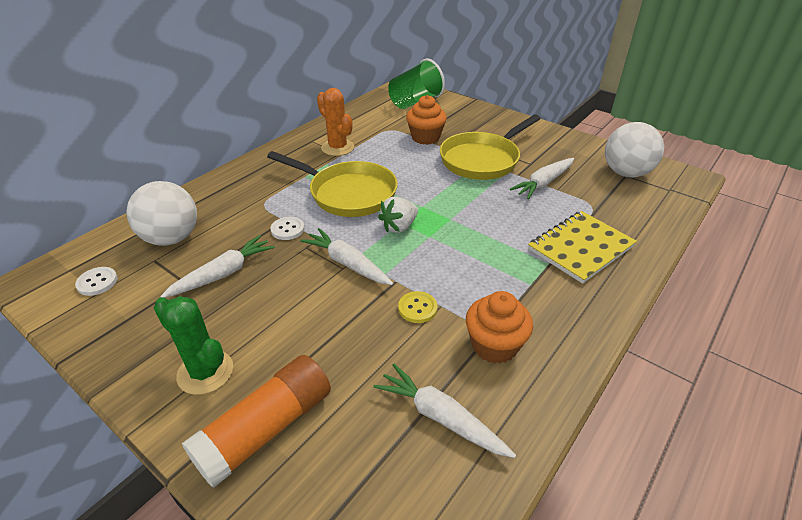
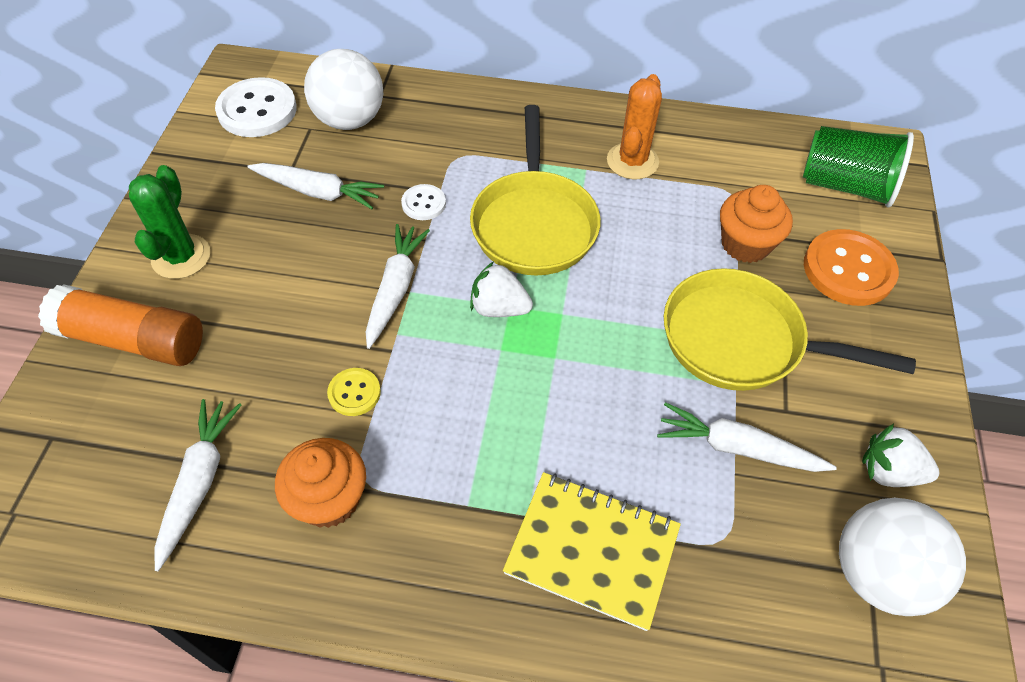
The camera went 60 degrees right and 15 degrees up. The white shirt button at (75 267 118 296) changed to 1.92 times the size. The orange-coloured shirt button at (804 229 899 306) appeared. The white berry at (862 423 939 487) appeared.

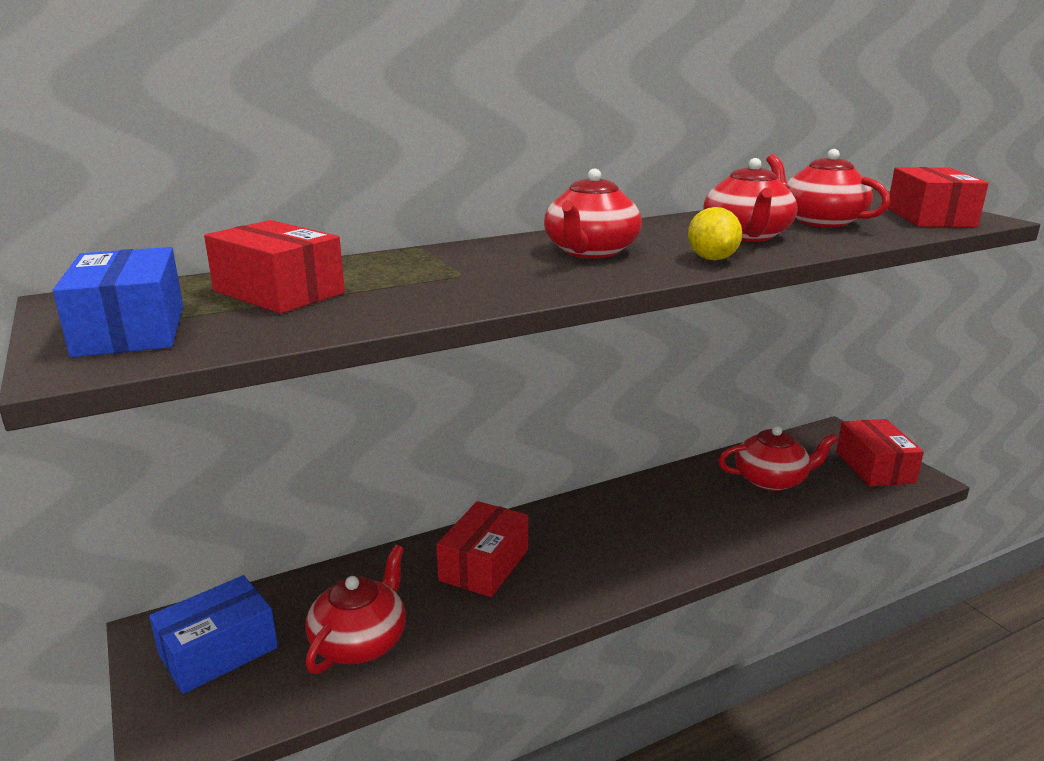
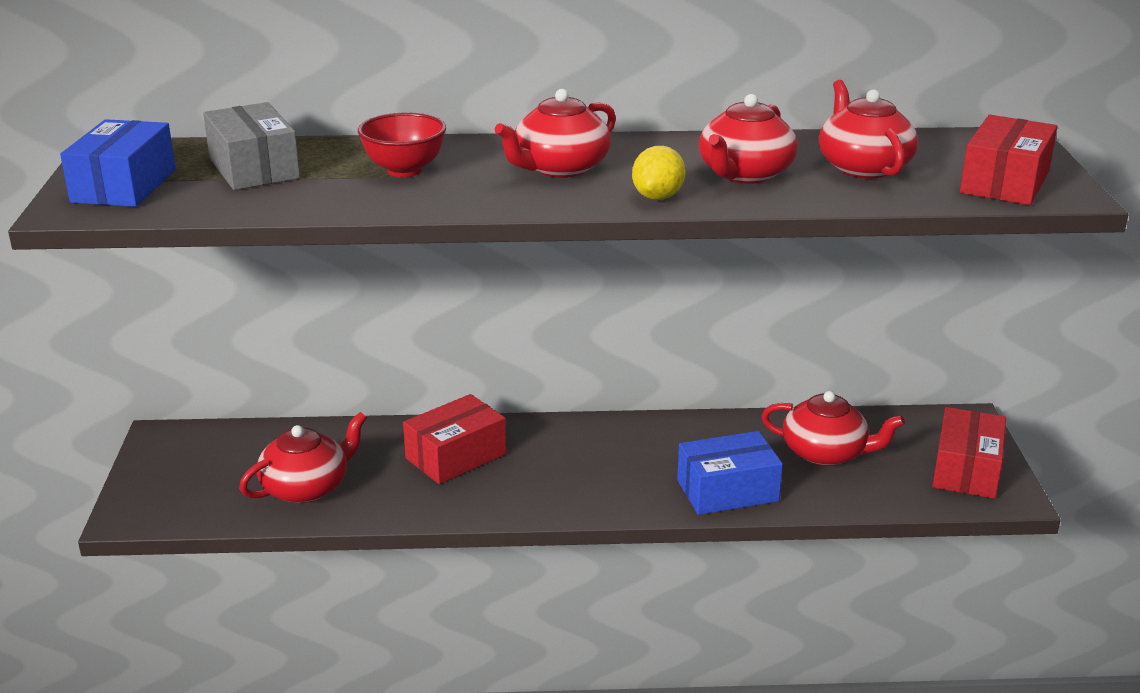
The camera went 25 degrees right and 5 degrees up. The cobalt parcel moved from (149 575 278 694) to (677 431 783 515). The red parcel at (204 220 345 314) became the grey parcel at (203 102 300 190). The red bowl at (358 112 446 177) appeared.

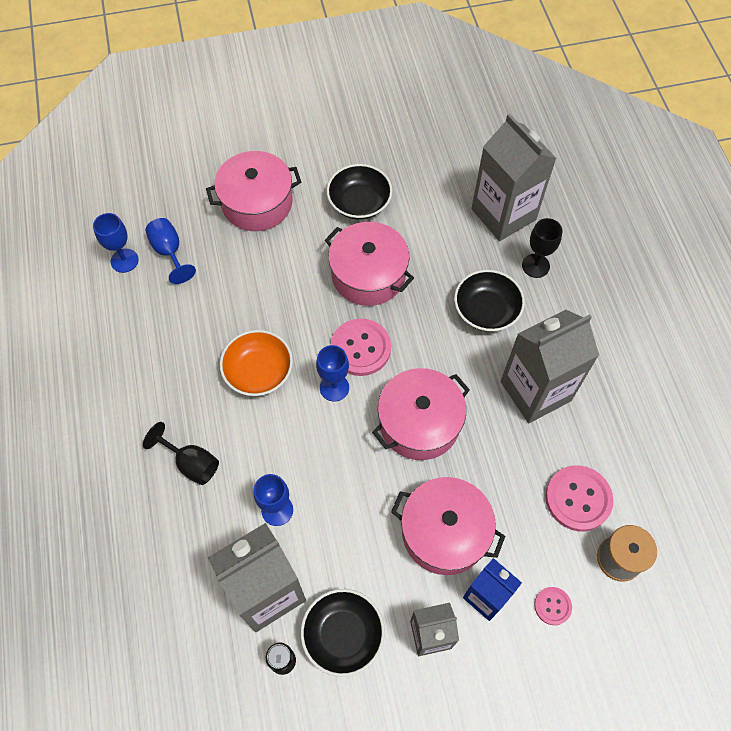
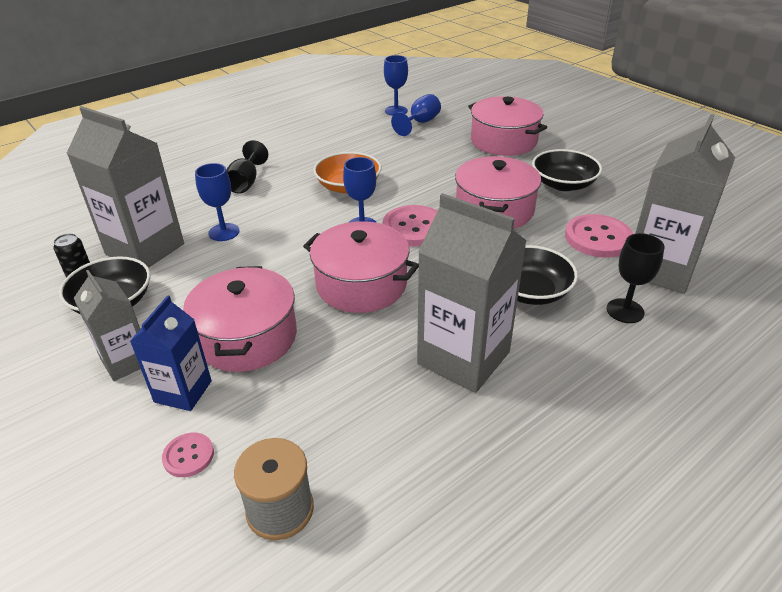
The camera went 65 degrees right and 25 degrees down. The rosy shirt button moved from (545 465 614 531) to (565 214 633 258).

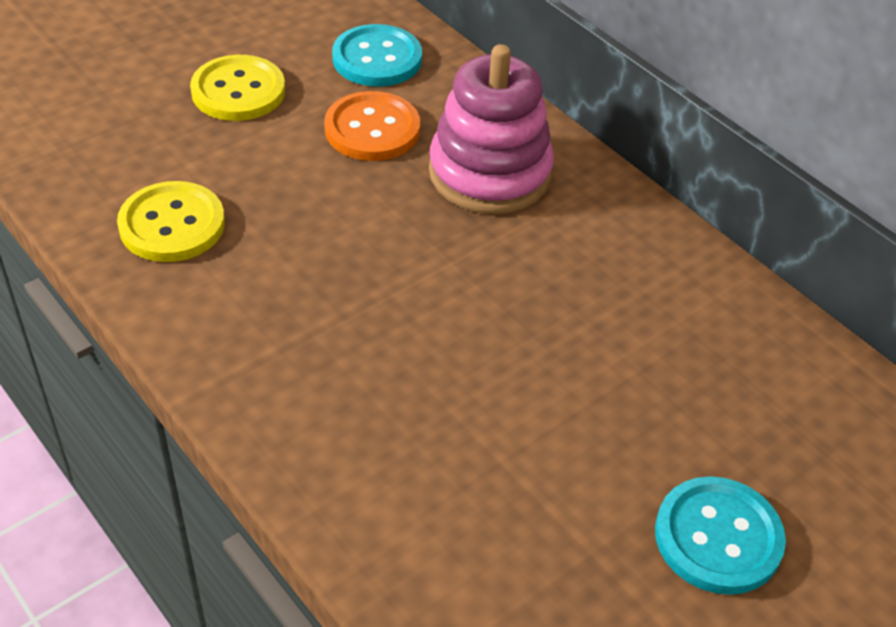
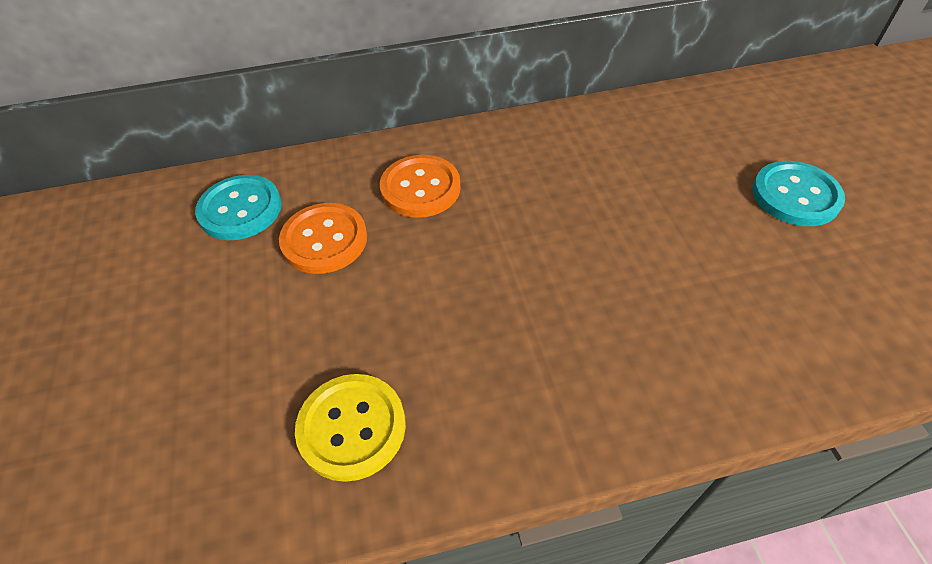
The camera went 60 degrees left and 5 degrees up. The golden shirt button at (190 55 285 121) disappeared. The rosy stacking toy at (429 44 554 214) was replaced by the orange-coloured shirt button at (380 155 460 218).

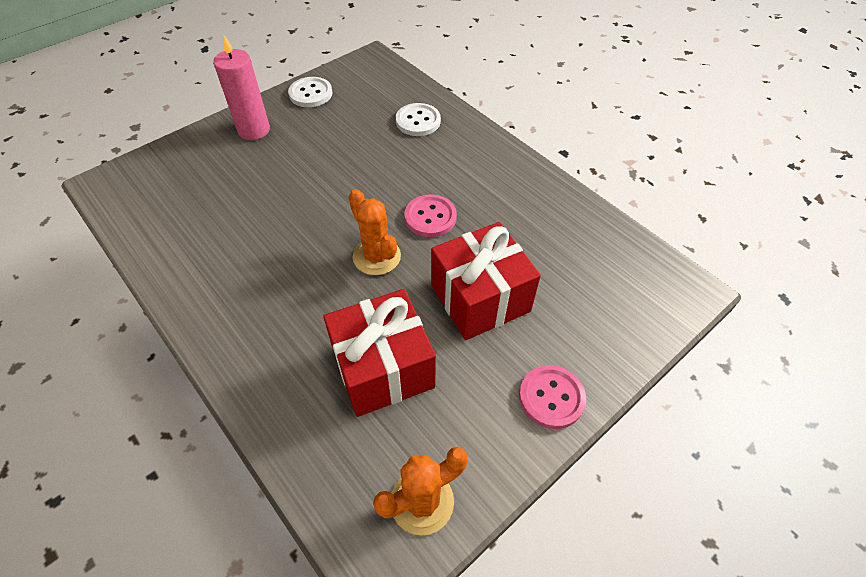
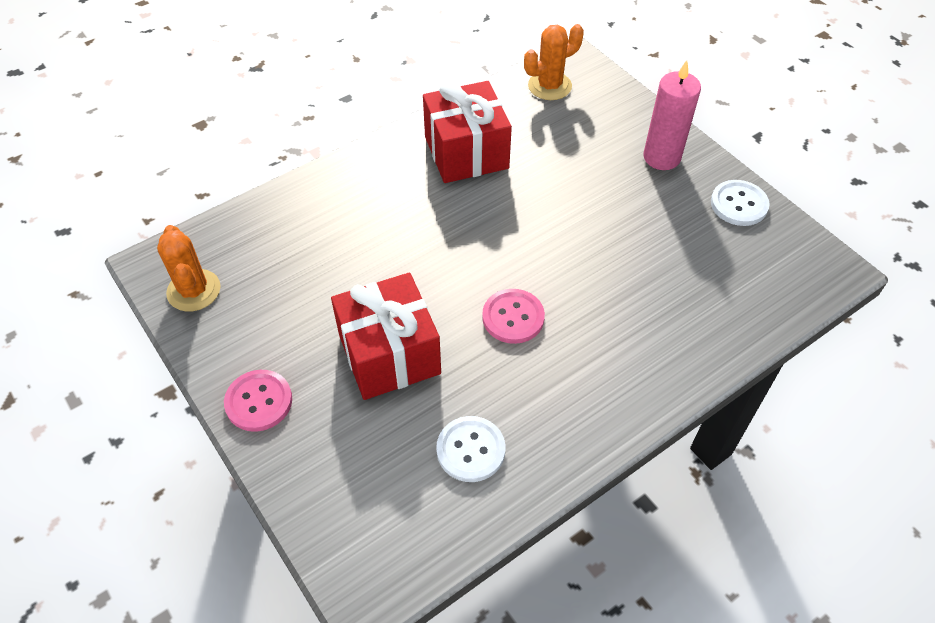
The camera went 95 degrees right and 0 degrees up. The red present moved from (323 289 436 417) to (423 81 512 183). The orange-coloured prickly plant moved from (349 189 401 275) to (524 24 584 100). The white shirt button moved from (396 103 441 136) to (436 416 505 482).

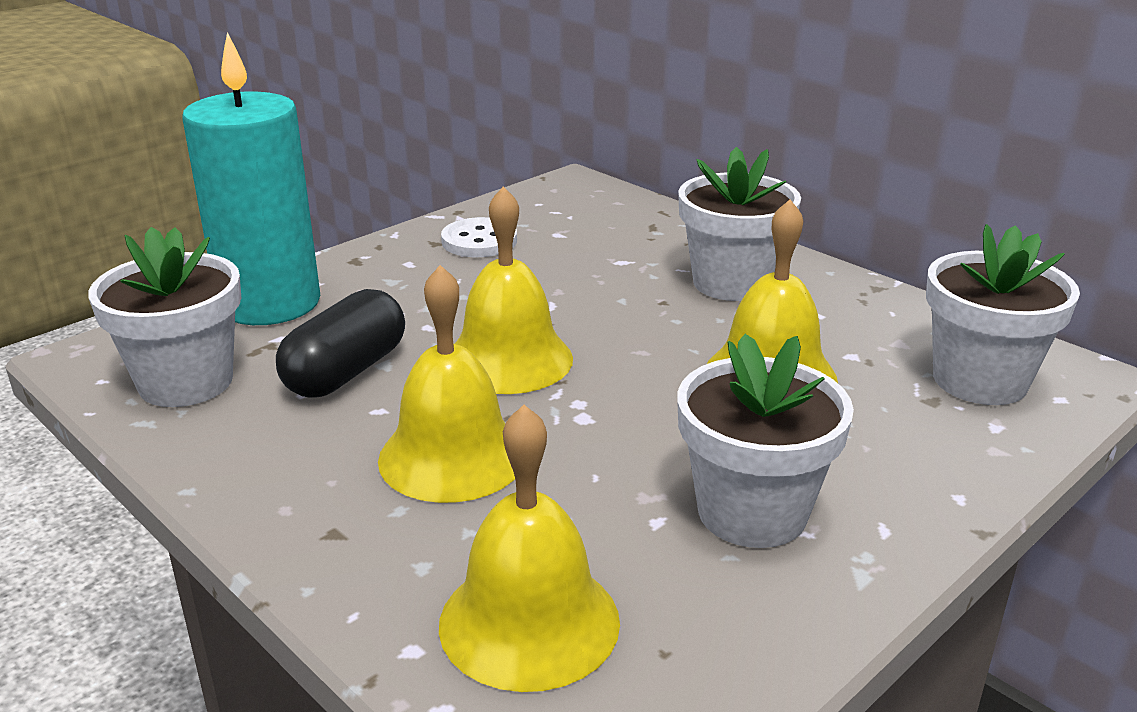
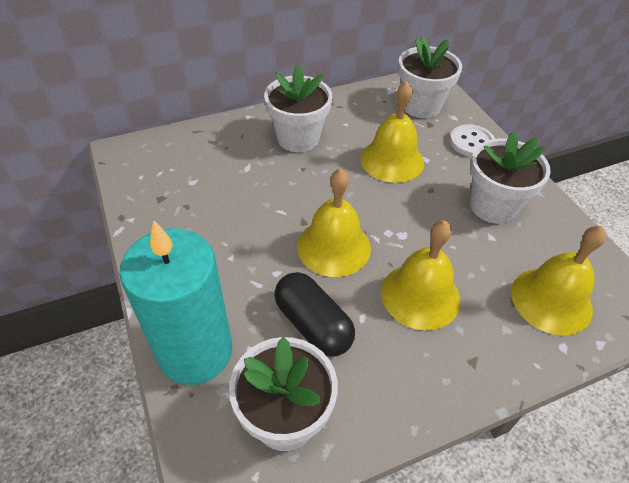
The camera went 70 degrees left and 20 degrees up. The white shirt button moved from (441 217 517 257) to (450 124 495 157).

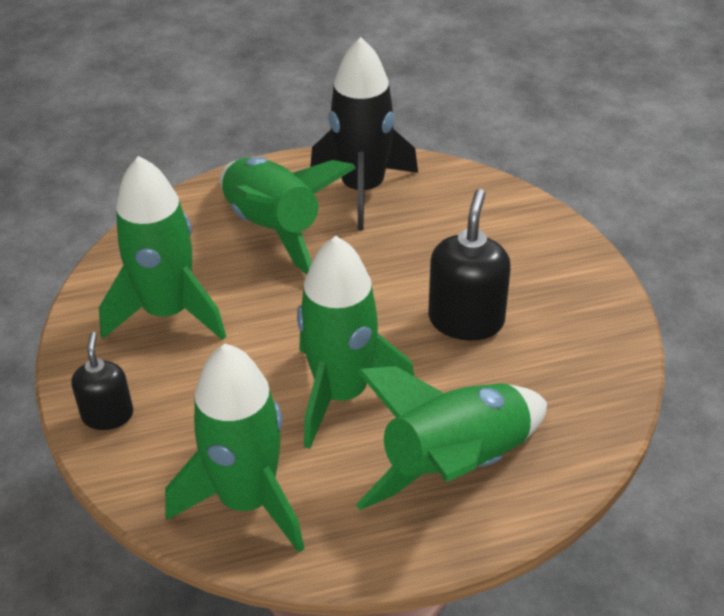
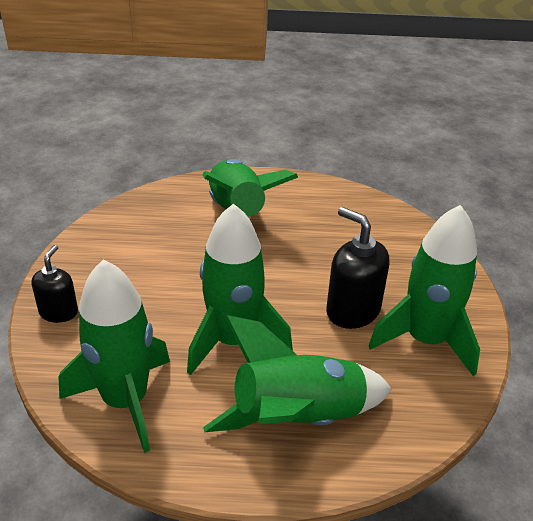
The camera went 15 degrees right and 5 degrees down. The emerald rocket moved from (99 156 226 340) to (369 205 480 377). The black rocket at (310 37 418 230) disappeared. The black soap pump at (428 189 511 341) turned 75 degrees counterclockwise.

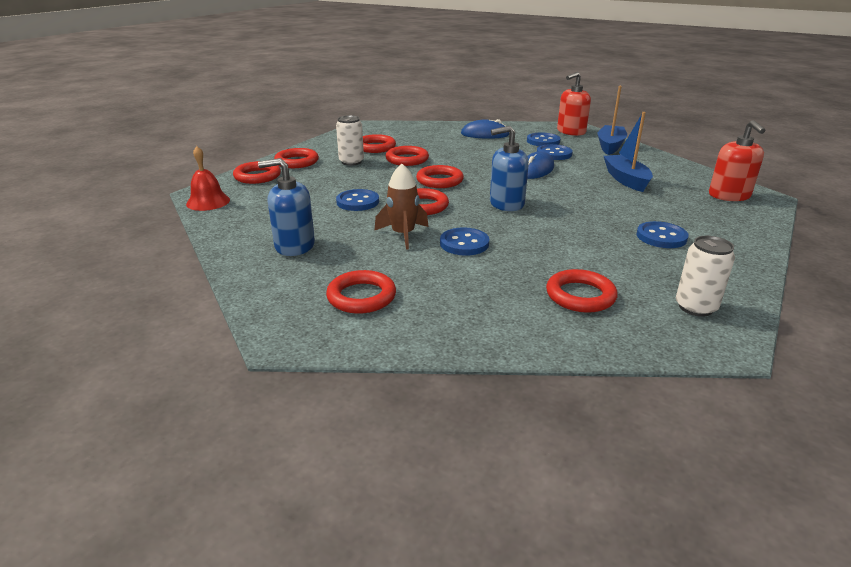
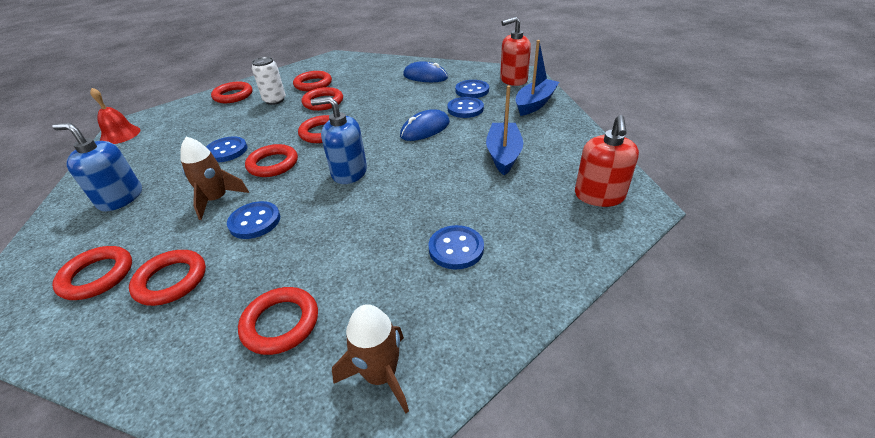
The camera went 20 degrees right and 10 degrees up. The red torus moved from (233 161 281 184) to (129 250 206 306). The white tin at (676 236 735 317) was replaced by the russet rocket at (332 304 409 413).

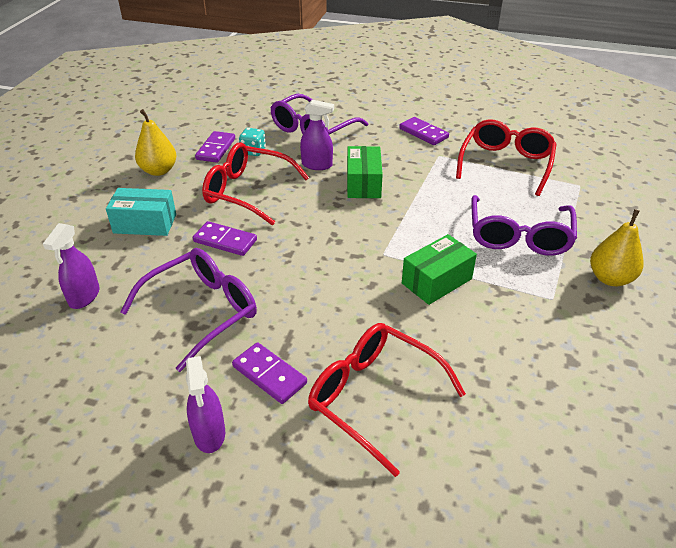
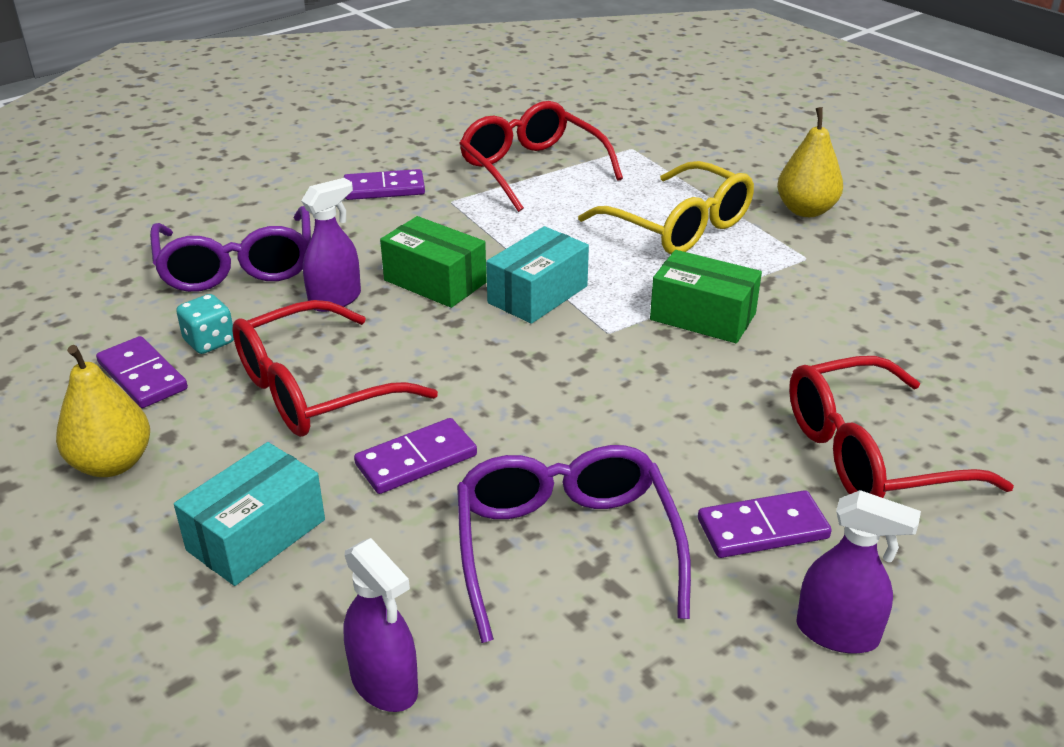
The camera went 55 degrees left and 5 degrees down. The emerald parcel at (402 234 477 305) turned 60 degrees counterclockwise. The violet glasses at (471 195 577 256) became the golden glasses at (578 161 754 255). The turquoise parcel at (486 226 589 324) appeared.

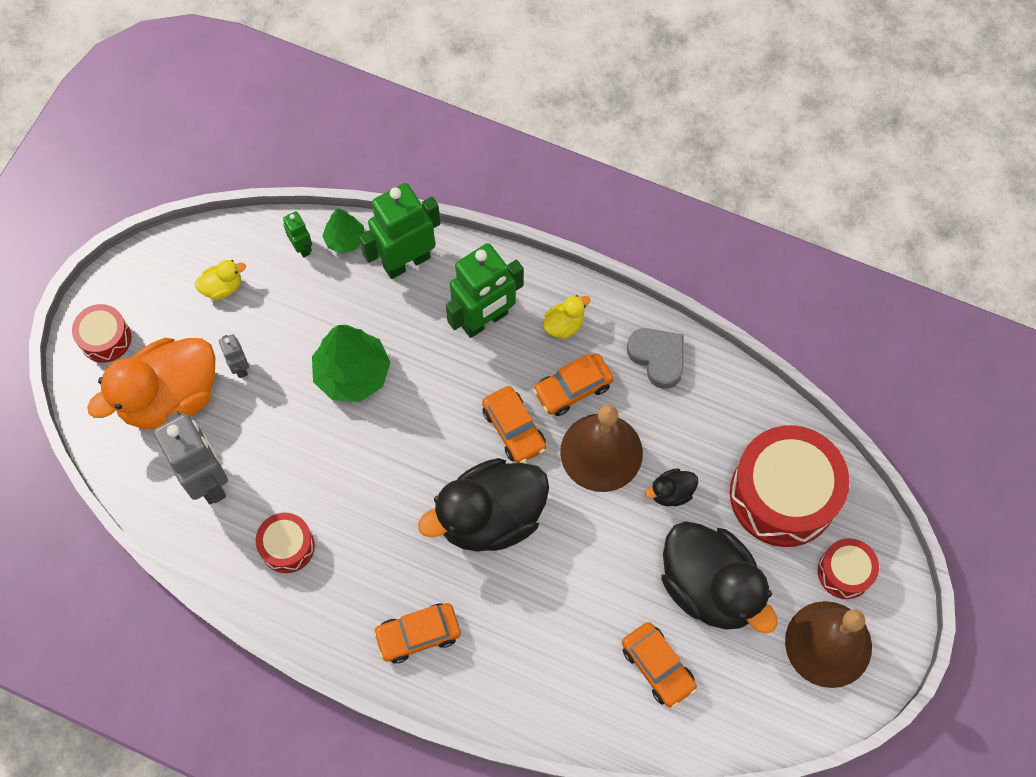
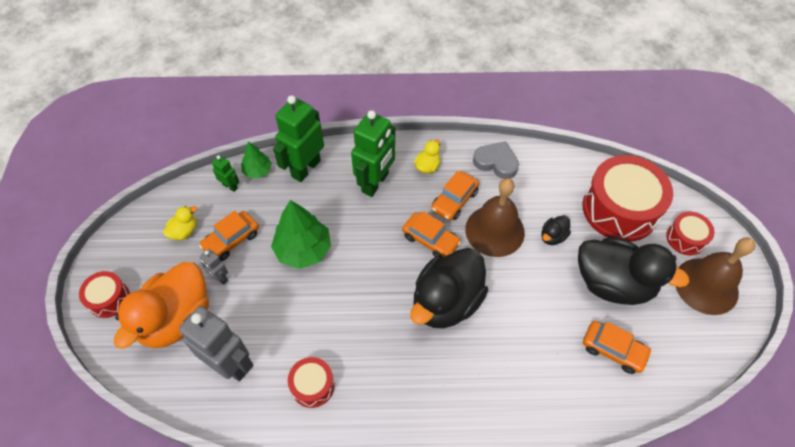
The camera went 25 degrees left and 10 degrees down. The orange-coloured toy car moved from (373 603 461 663) to (199 211 259 261).

